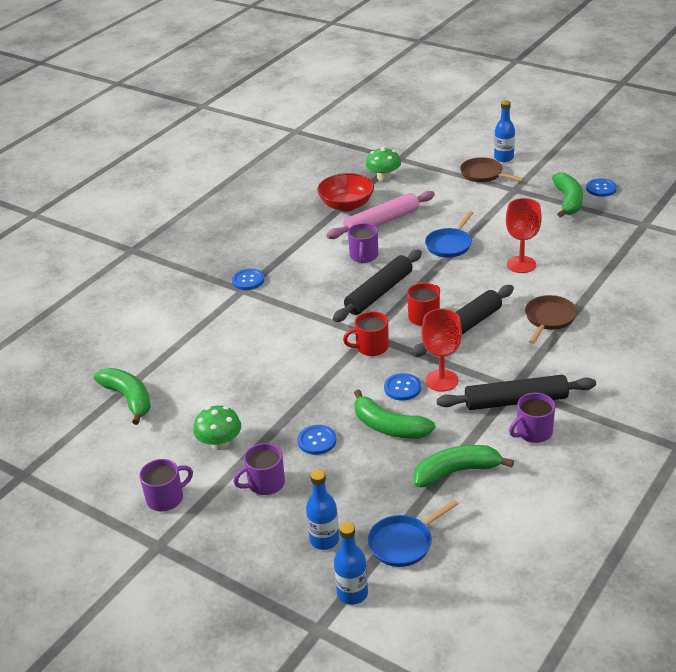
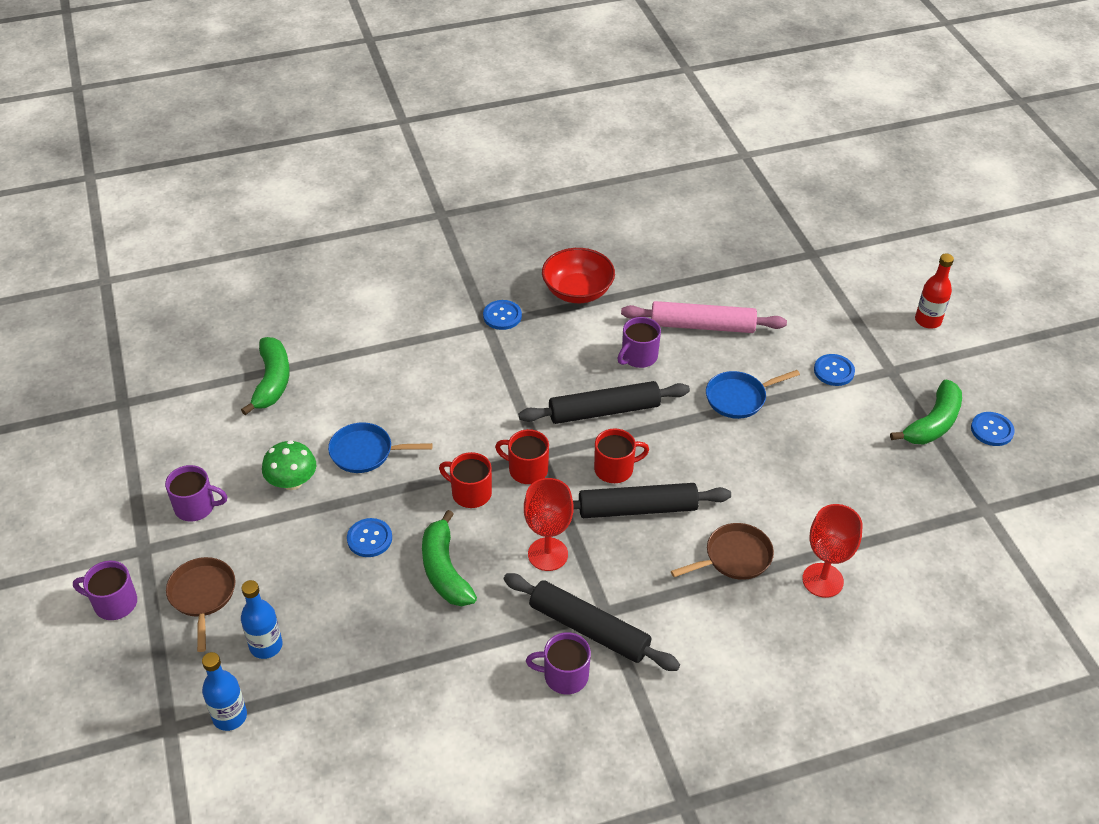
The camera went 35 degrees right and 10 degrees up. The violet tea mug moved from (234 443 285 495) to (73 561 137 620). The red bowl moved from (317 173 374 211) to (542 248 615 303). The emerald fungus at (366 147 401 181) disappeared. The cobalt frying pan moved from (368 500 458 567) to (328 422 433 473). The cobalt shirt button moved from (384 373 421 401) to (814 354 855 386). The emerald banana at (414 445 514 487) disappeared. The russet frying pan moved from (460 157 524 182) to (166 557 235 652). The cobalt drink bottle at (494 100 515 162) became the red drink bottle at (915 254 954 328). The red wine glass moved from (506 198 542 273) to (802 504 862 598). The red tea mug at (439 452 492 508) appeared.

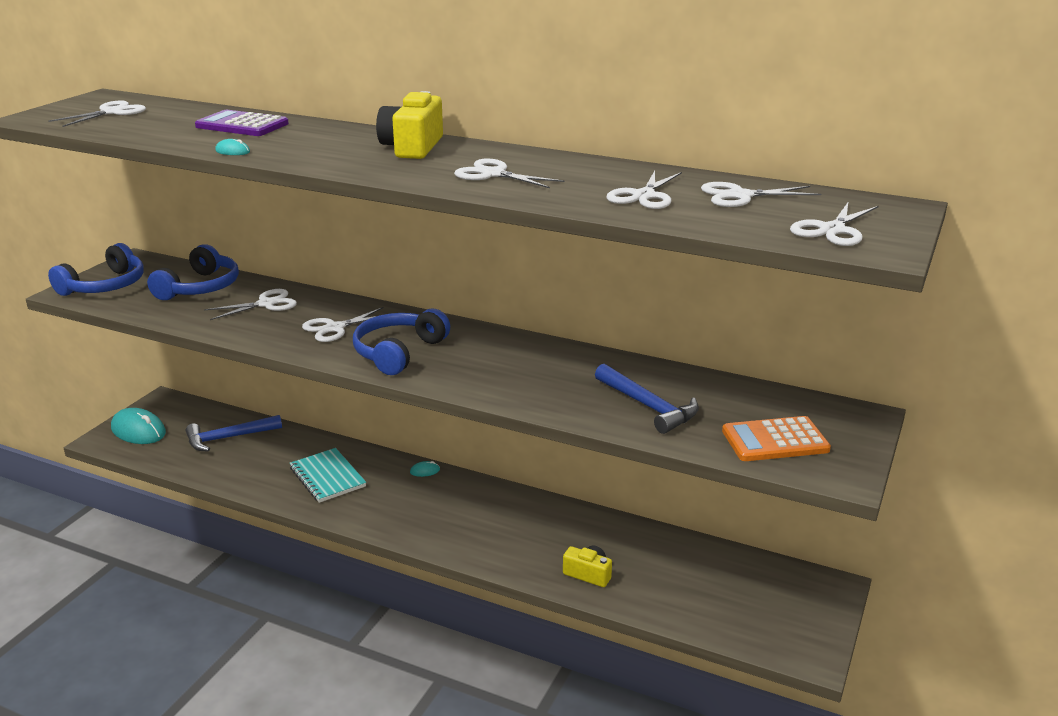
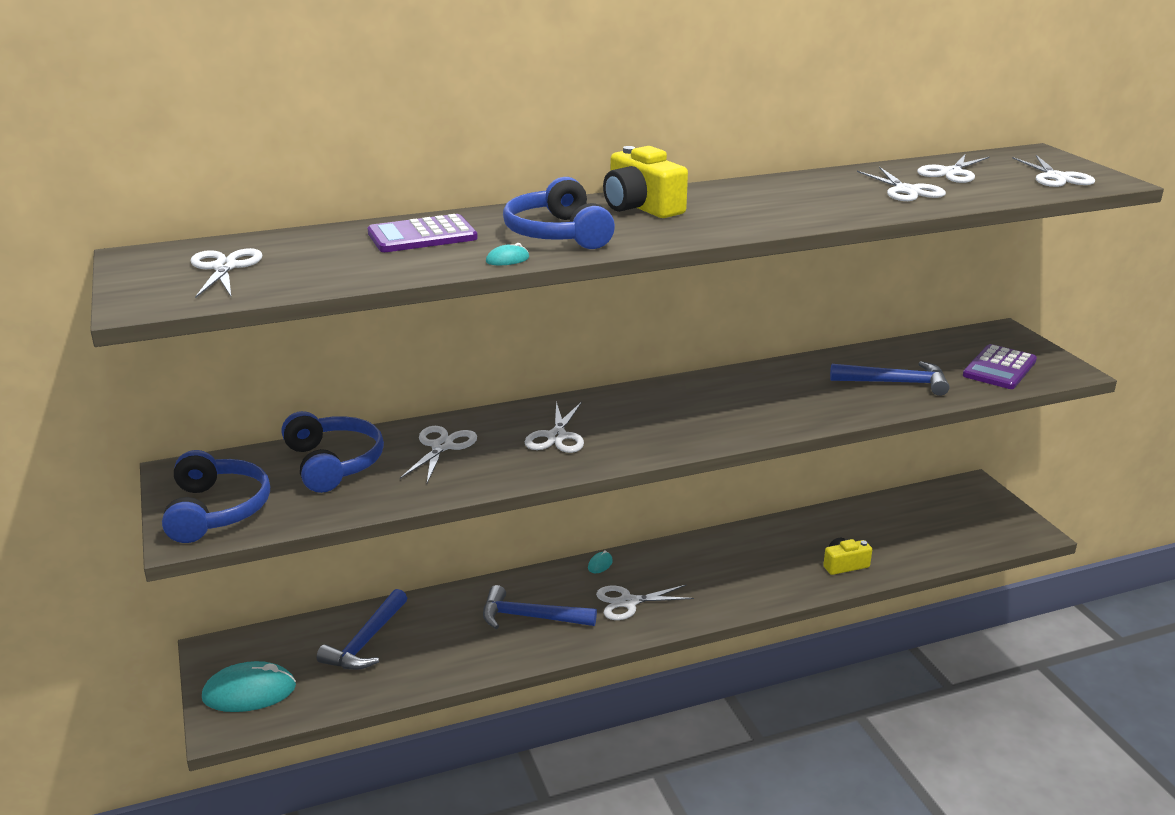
The camera went 45 degrees left and 0 degrees up. The turquoise notepad at (290 448 366 503) was replaced by the cobalt hammer at (483 585 597 629). The cobalt headset moved from (353 309 450 375) to (503 177 615 249). The white scissors moved from (454 158 564 188) to (596 585 694 620). The orange-coloured pocket calculator at (722 416 831 461) became the violet pocket calculator at (963 344 1037 389).

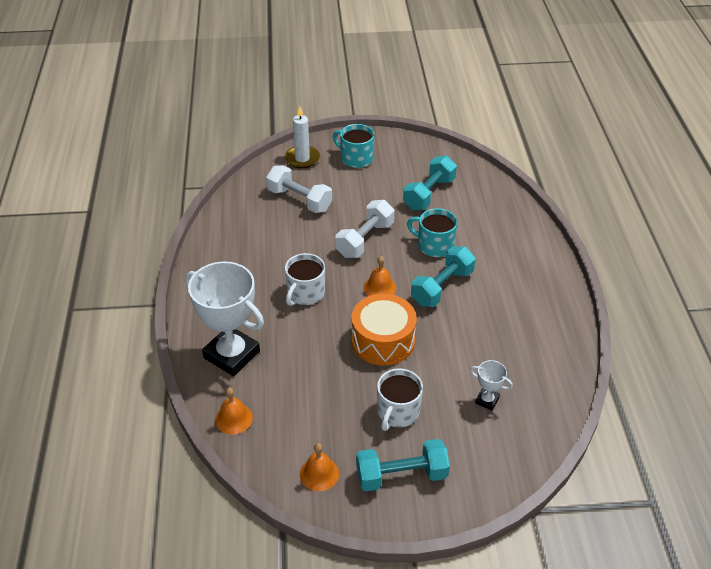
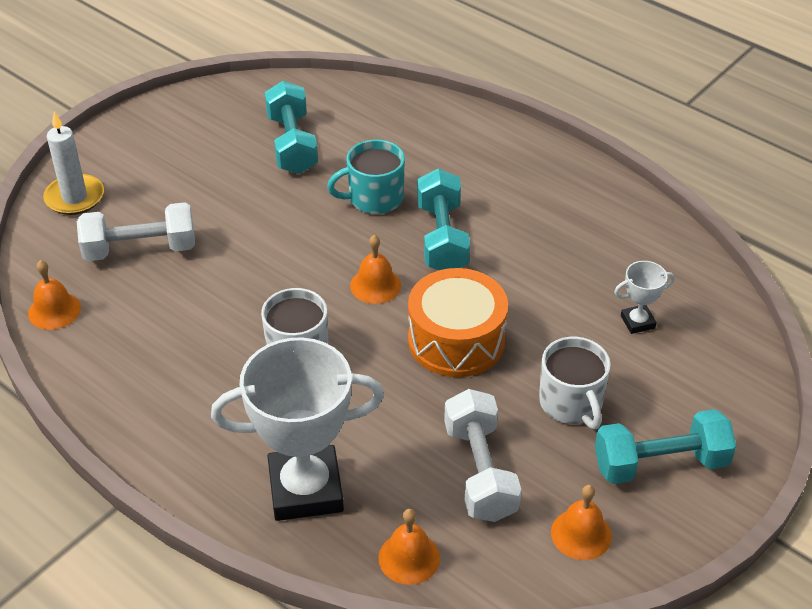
The camera went 45 degrees left and 0 degrees up. The turquoise tea mug at (332 124 374 168) disappeared. The white dumbbell moved from (336 200 394 258) to (444 389 521 522). The turquoise dumbbell at (356 439 450 491) turned 45 degrees clockwise. The orange-coloured hand bell at (28 260 81 330) appeared.

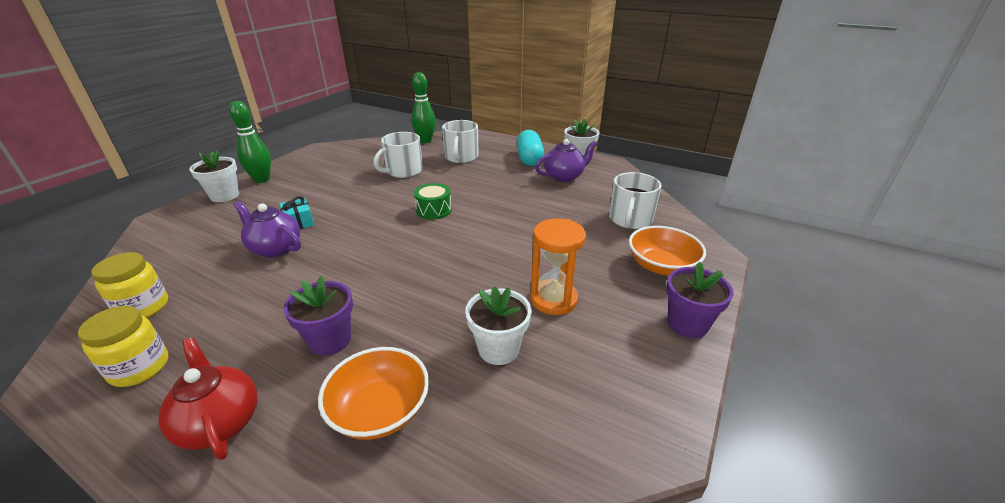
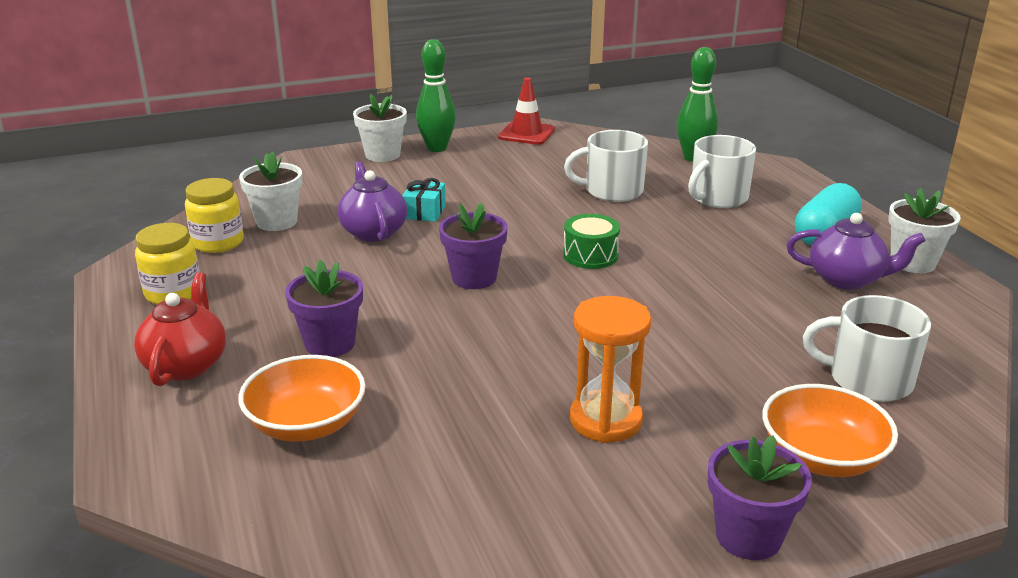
The camera went 40 degrees right and 5 degrees down. The white plant pot moved from (465 286 532 365) to (239 151 302 231). The white tea mug at (609 172 661 229) turned 45 degrees clockwise. The violet plant pot at (439 203 508 289) appeared. The red road cone at (498 77 555 145) appeared.

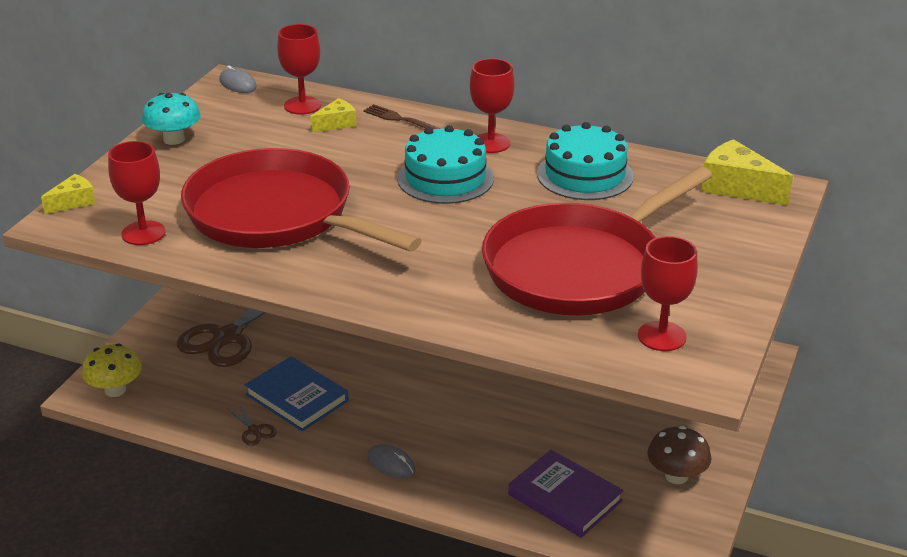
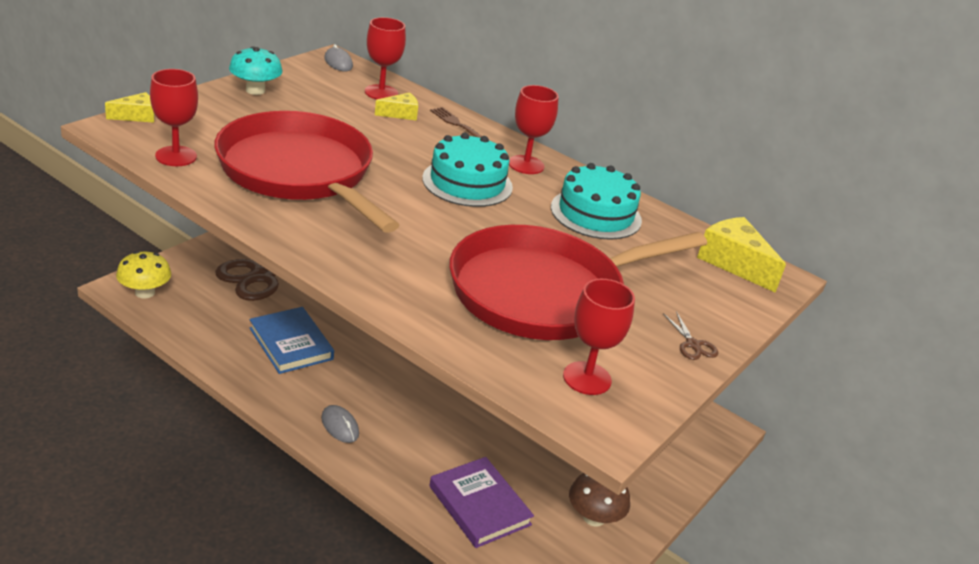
The camera went 10 degrees right and 0 degrees up. The russet scissors moved from (227 403 277 446) to (663 311 718 360).

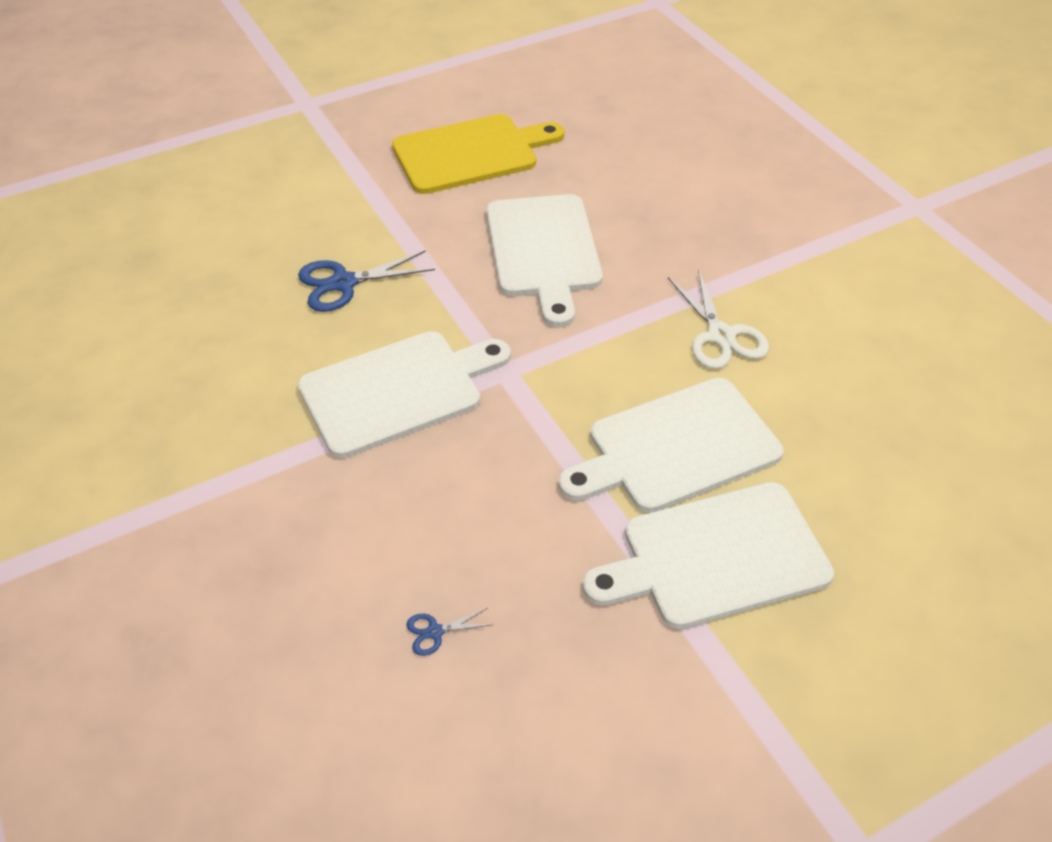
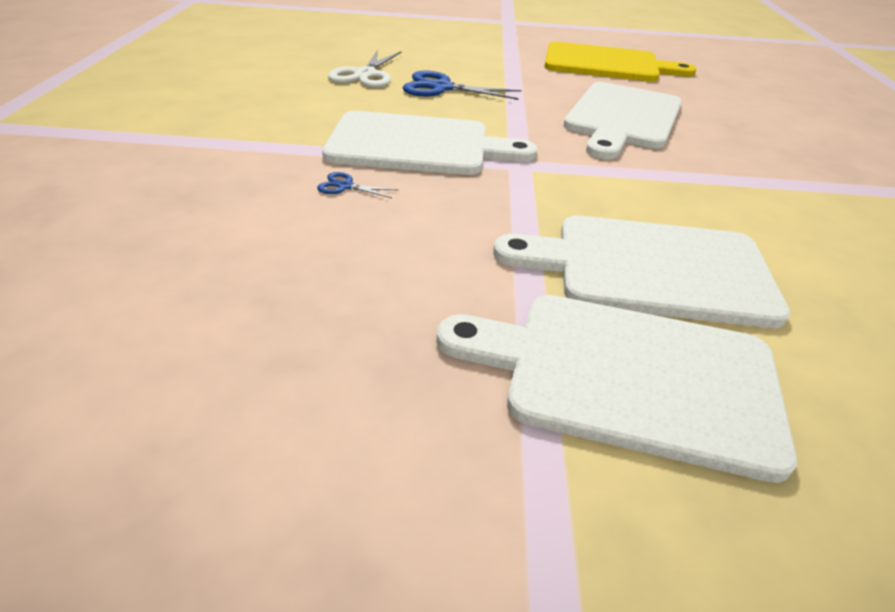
The camera went 30 degrees right and 10 degrees down. The cobalt scissors moved from (406 608 494 656) to (317 172 398 198). The white scissors moved from (668 270 769 369) to (328 50 402 88).

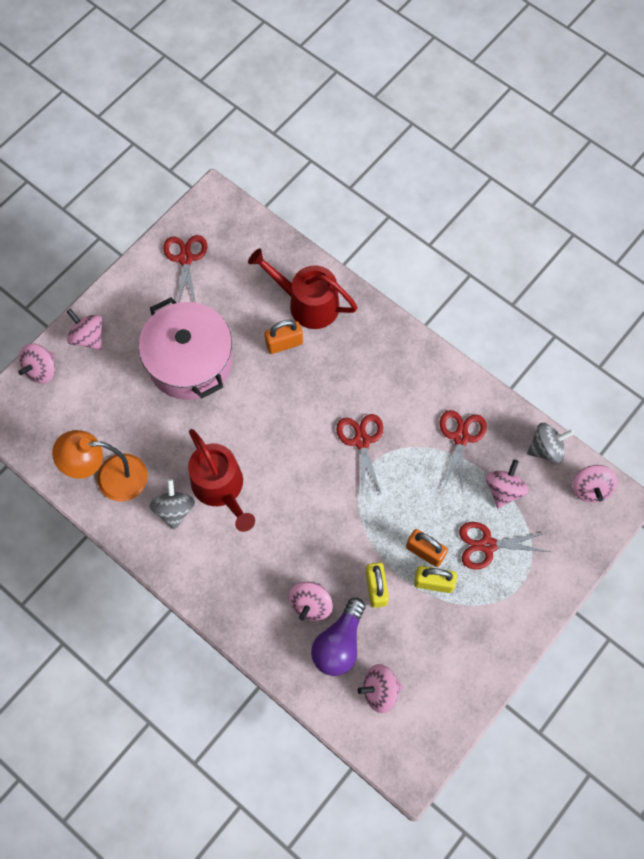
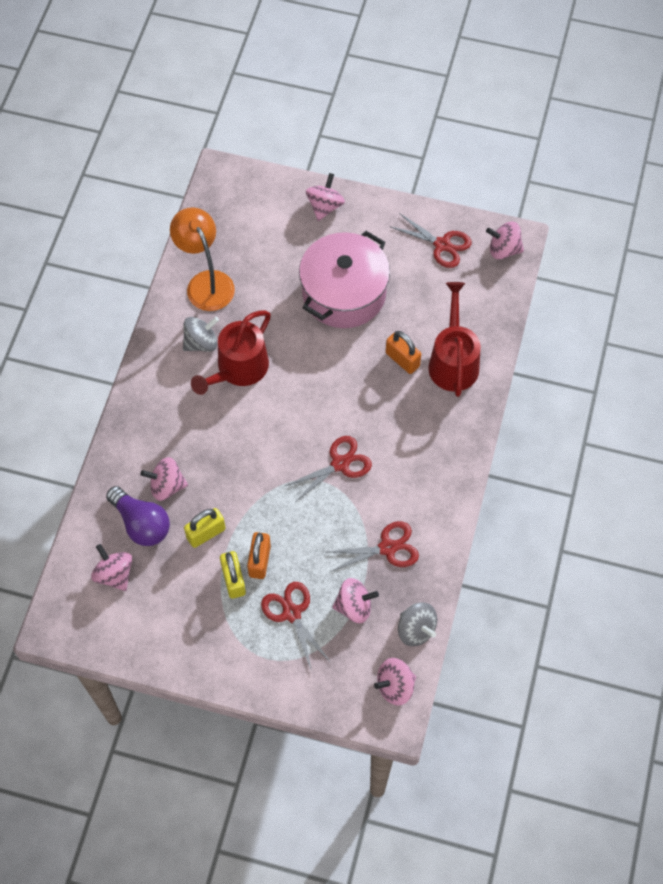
The camera went 65 degrees right and 5 degrees down. The rosy toy top moved from (18 344 55 384) to (486 222 524 259). The red scissors at (163 235 207 303) turned 60 degrees clockwise. The violet lightbulb at (311 598 366 676) turned 135 degrees counterclockwise.

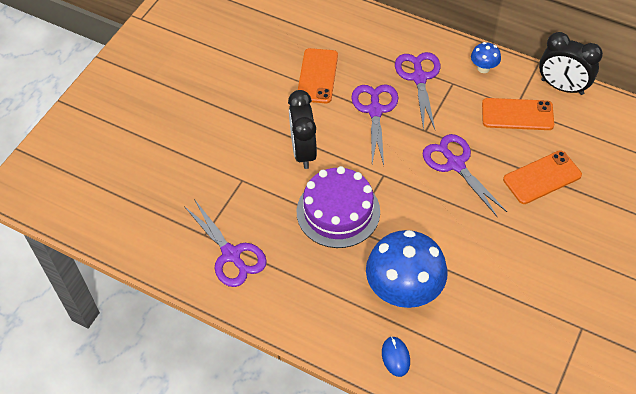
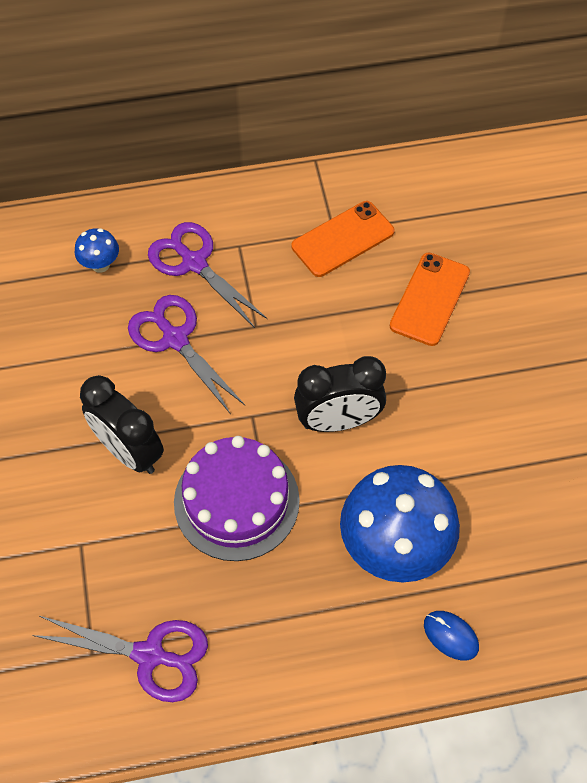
The camera went 40 degrees left and 5 degrees up. The orange-coloured phone at (298 48 338 103) disappeared. The violet scissors at (423 134 507 216) disappeared. The cobalt fungus moved from (471 42 501 73) to (75 228 119 273). The black clock moved from (539 32 603 95) to (294 356 386 432).

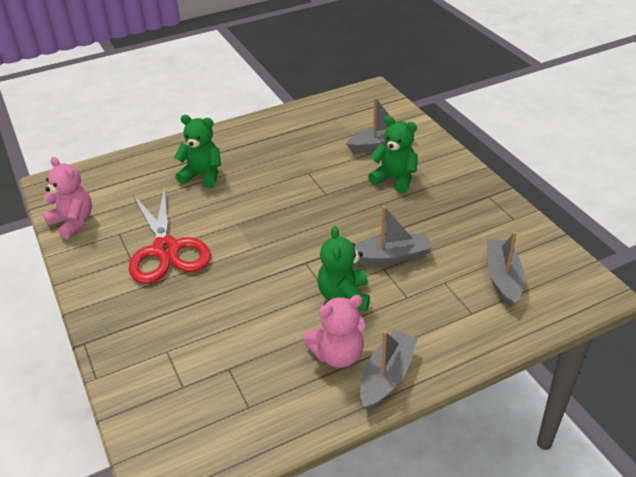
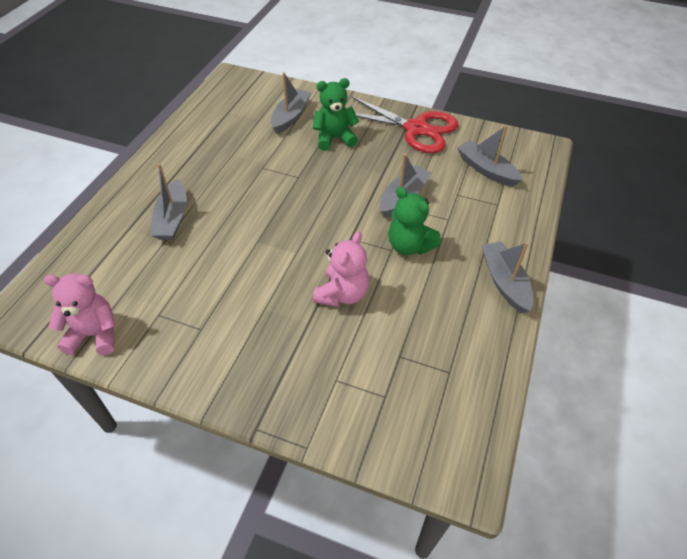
The camera went 45 degrees left and 10 degrees up. The red scissors moved from (129 186 211 284) to (351 96 458 153). The emerald stuffed bear at (174 115 221 188) was replaced by the grey boat at (150 164 187 240). The rosy stuffed bear moved from (303 295 365 368) to (313 231 369 307).

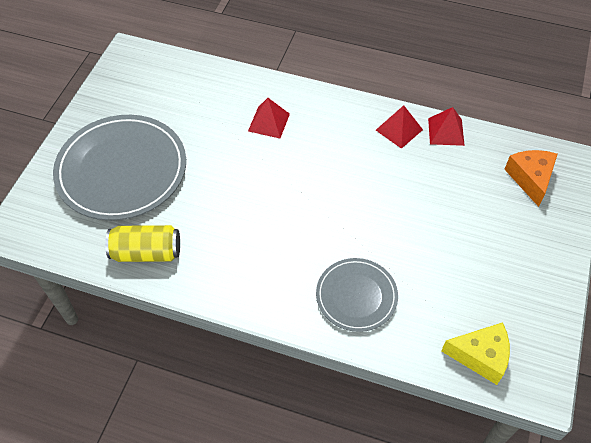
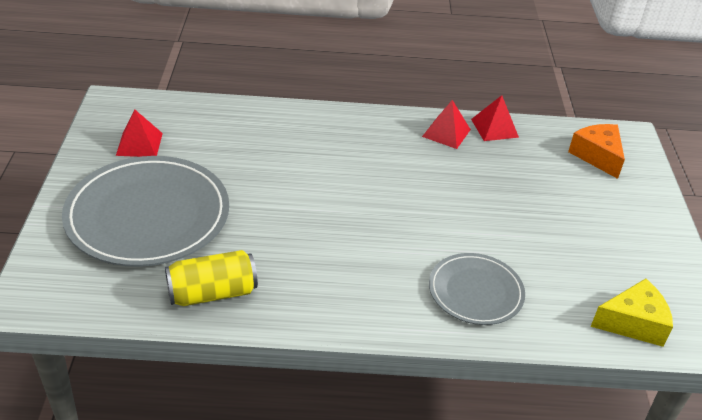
The camera went 20 degrees left and 15 degrees down. The red solid pyramid moved from (248 98 290 138) to (116 110 163 157).

